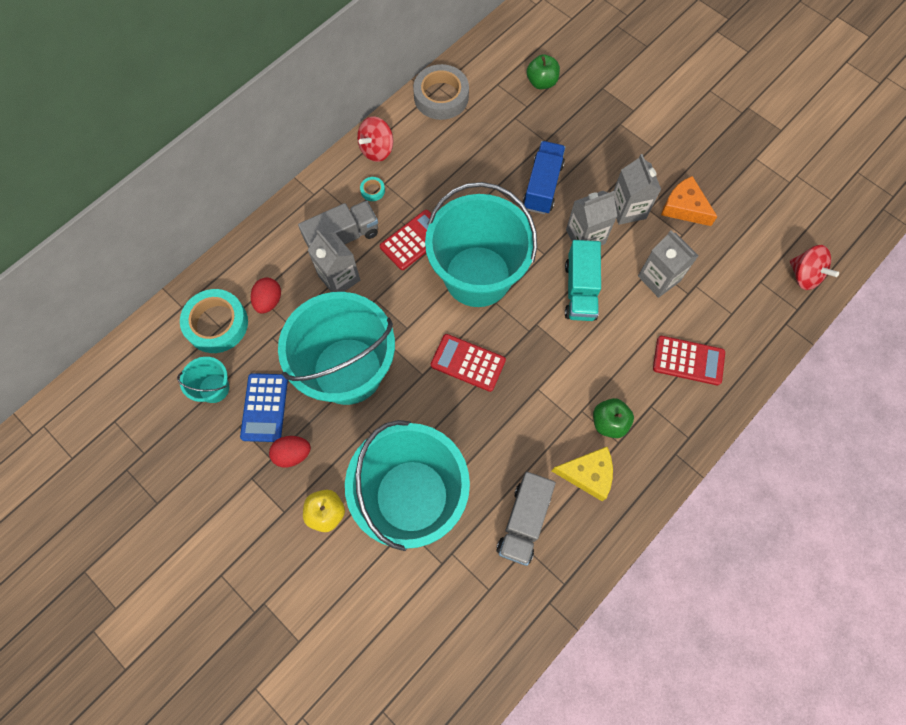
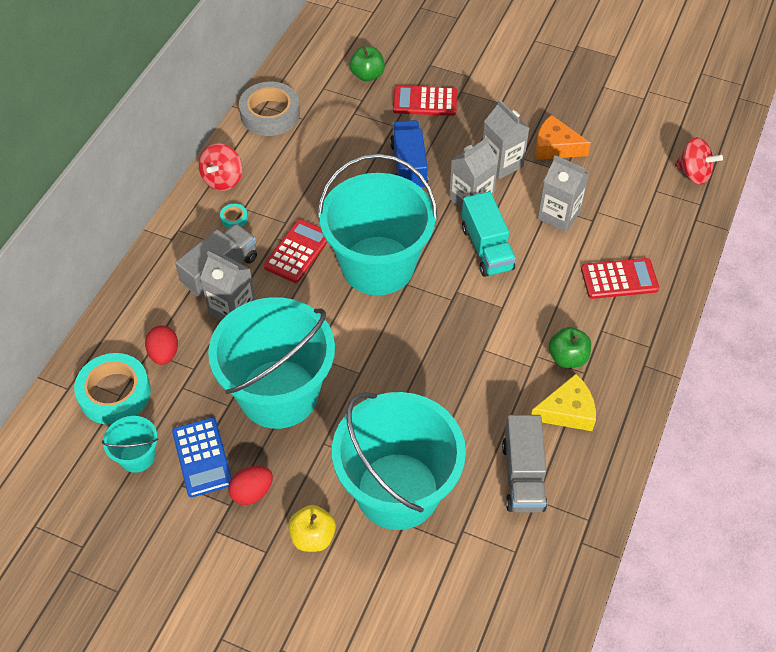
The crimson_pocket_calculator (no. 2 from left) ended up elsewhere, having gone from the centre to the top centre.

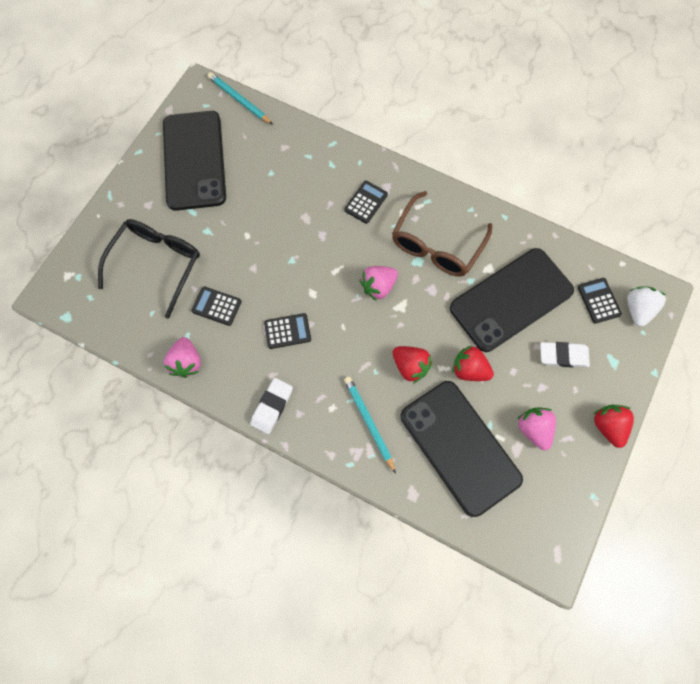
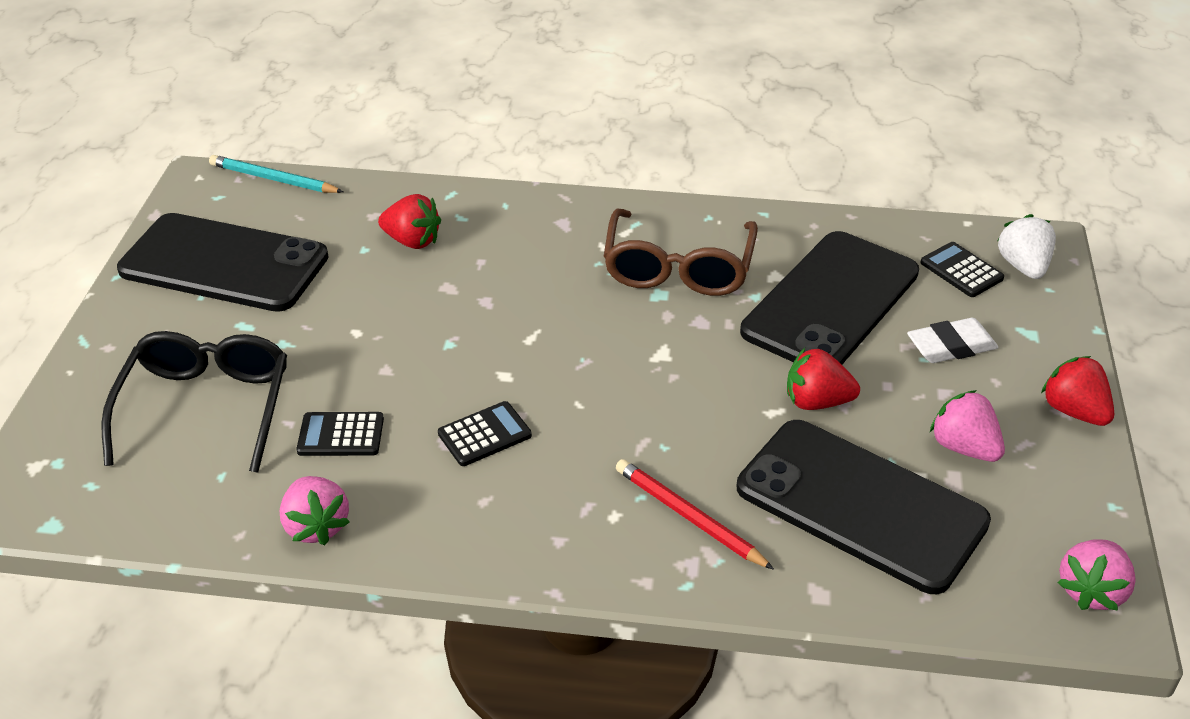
The second view lost the snow-white_gum_eraser (no. 1 from left) at the centre.
The second view lost the jet-black_pocket_calculator (no. 3 from left) at the top centre.
The pink_toy_strawberry (no. 2 from left in the first image) ended up elsewhere, having gone from the centre to the bottom right.
The crimson_toy_strawberry (no. 1 from left) ended up elsewhere, having gone from the centre to the top centre.
What was the aqua_pencil (no. 2 from left) at the centre turned into the crimson_pencil at the bottom centre.
The jet-black_phone (no. 1 from left) at the top left ended up facing another way, 45 degrees counterclockwise from before.

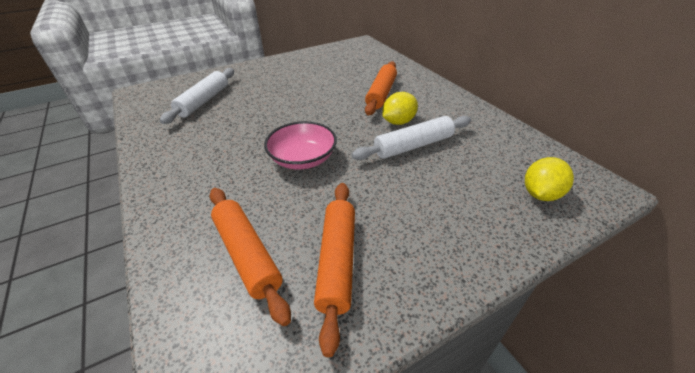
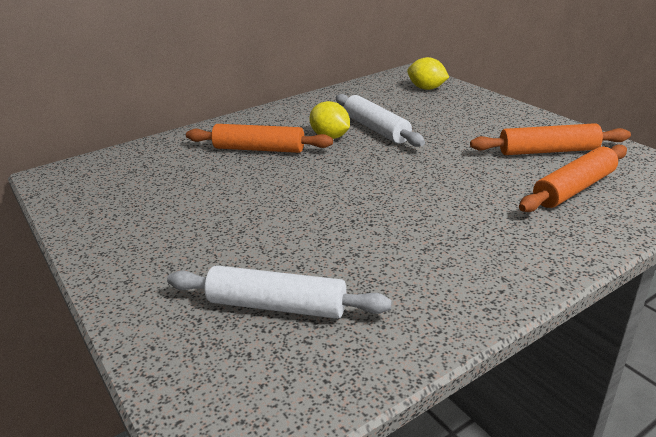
The second view lost the pink_bowl at the centre.

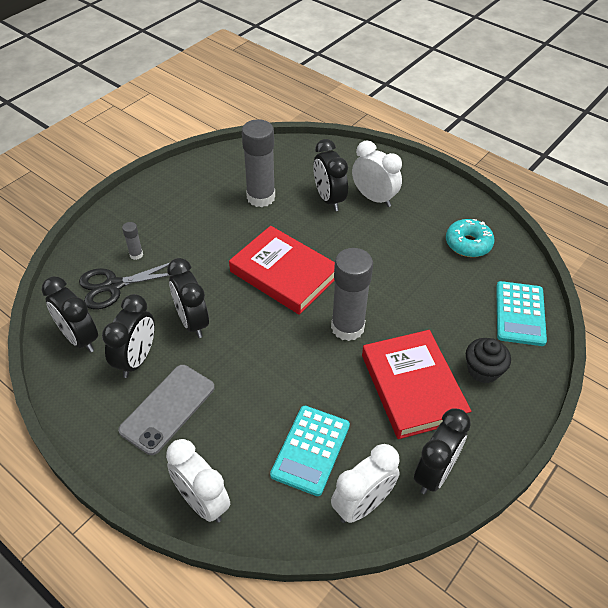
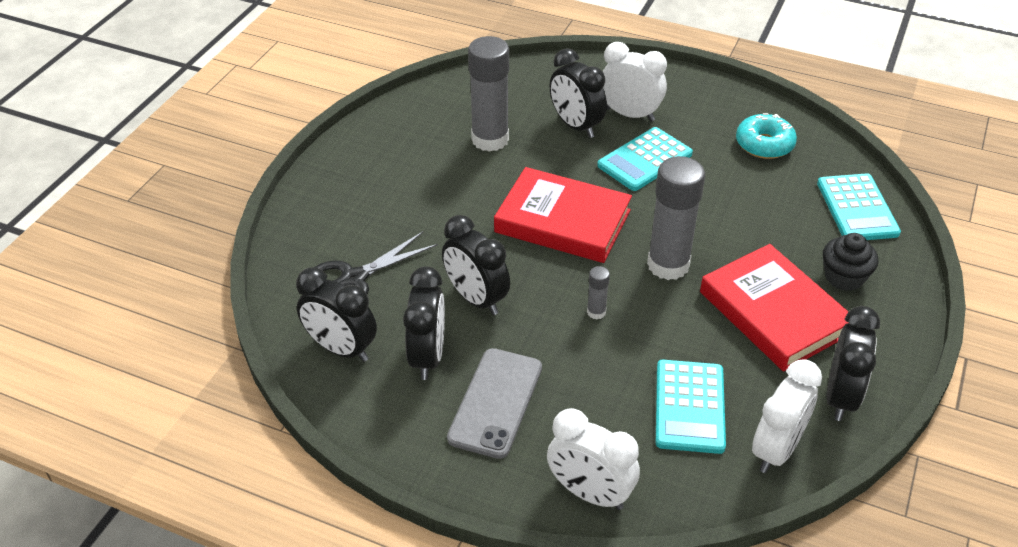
The second view gained the aqua_pocket_calculator (no. 1 from left) at the top centre.
The gray_stick_of_glue (no. 1 from left in the first image) ended up elsewhere, having gone from the middle left to the centre.

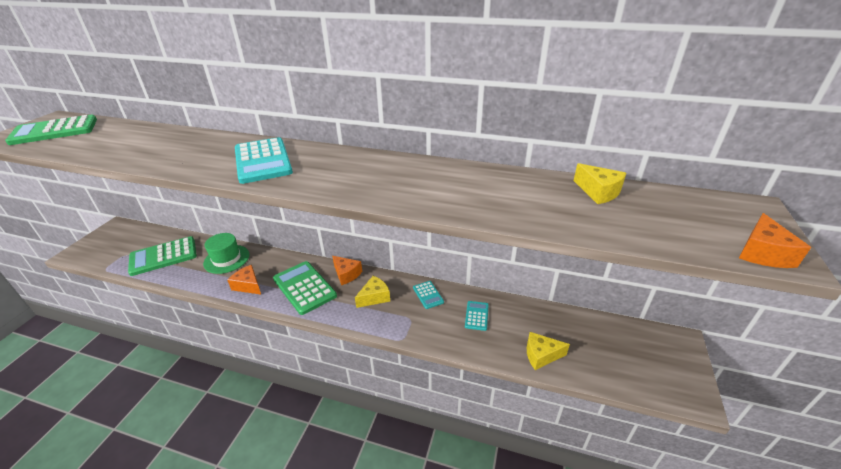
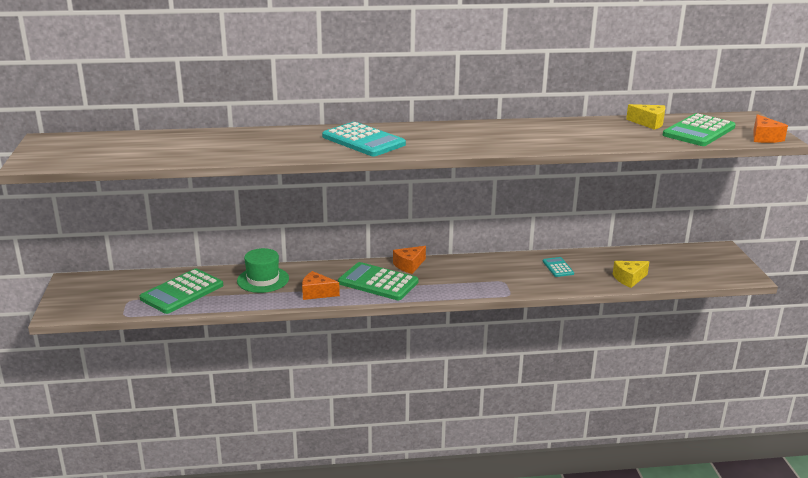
The second view lost the yellow_cheese (no. 1 from left) at the centre.
The second view lost the aqua_pocket_calculator (no. 2 from left) at the centre.
The leaf-green_pocket_calculator (no. 1 from left in the first image) ended up elsewhere, having gone from the top left to the top right.
The orange_cheese (no. 2 from left) at the centre ended up facing another way, 120 degrees clockwise from before.

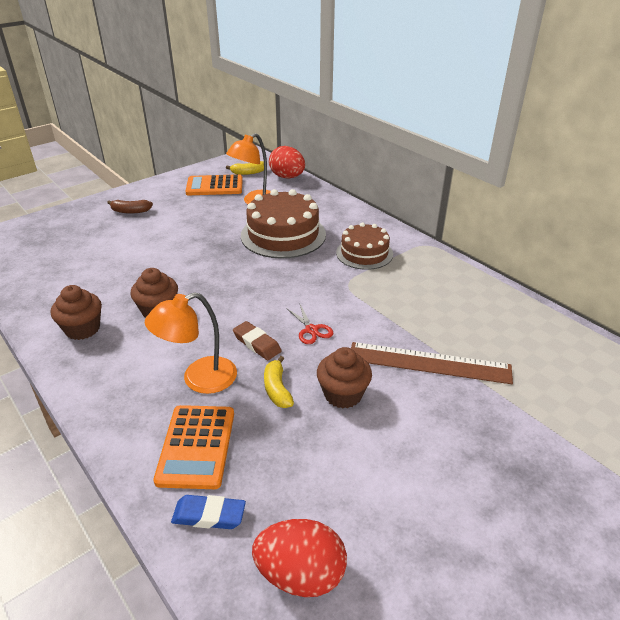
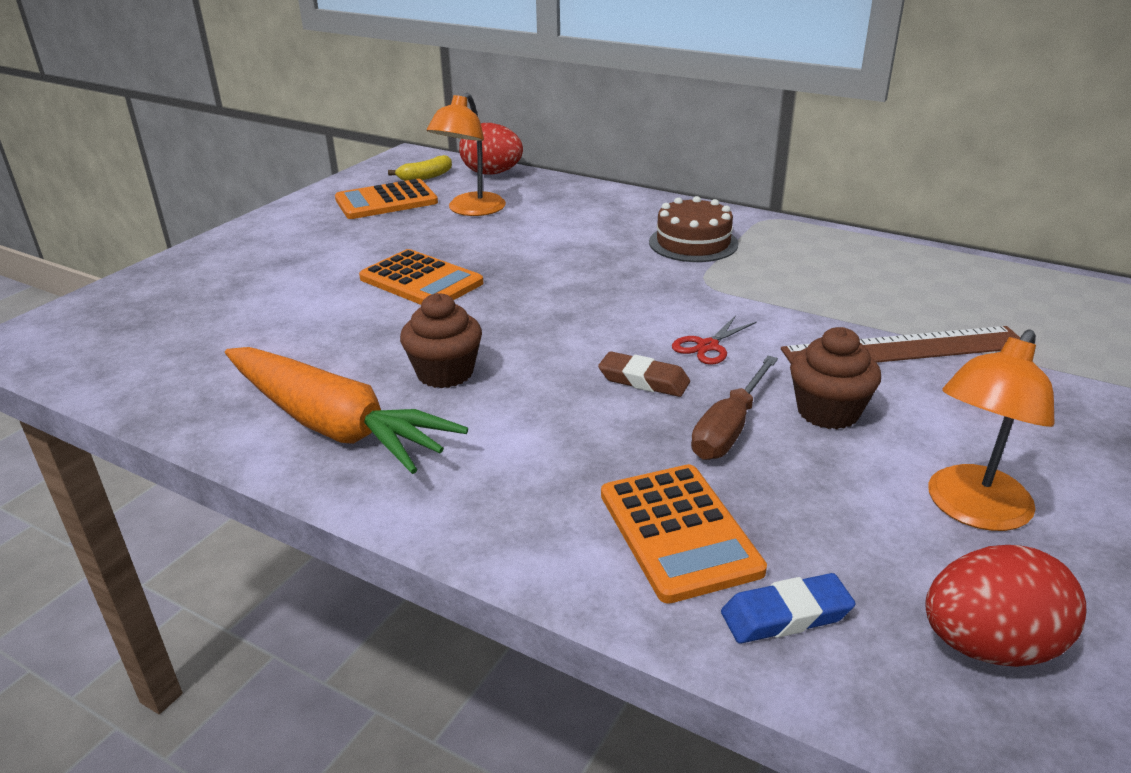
The second view lost the russet_banana_fruit at the middle left.
The second view lost the russet_cake (no. 1 from left) at the centre.
The second view gained the orange_pocket_calculator (no. 2 from left) at the centre.
The orange_desk_lamp (no. 1 from left in the first image) ended up elsewhere, having gone from the middle left to the middle right.
Where the russet_cupcake (no. 1 from left) stood at the middle left, the orange_root_vegetable came to stand at the middle left.
Where the yellow_banana_fruit (no. 2 from left) stood at the centre, the russet_hand_screwdriver came to stand at the centre.
The crimson_pair_of_scissors at the centre ended up facing another way, 90 degrees clockwise from before.

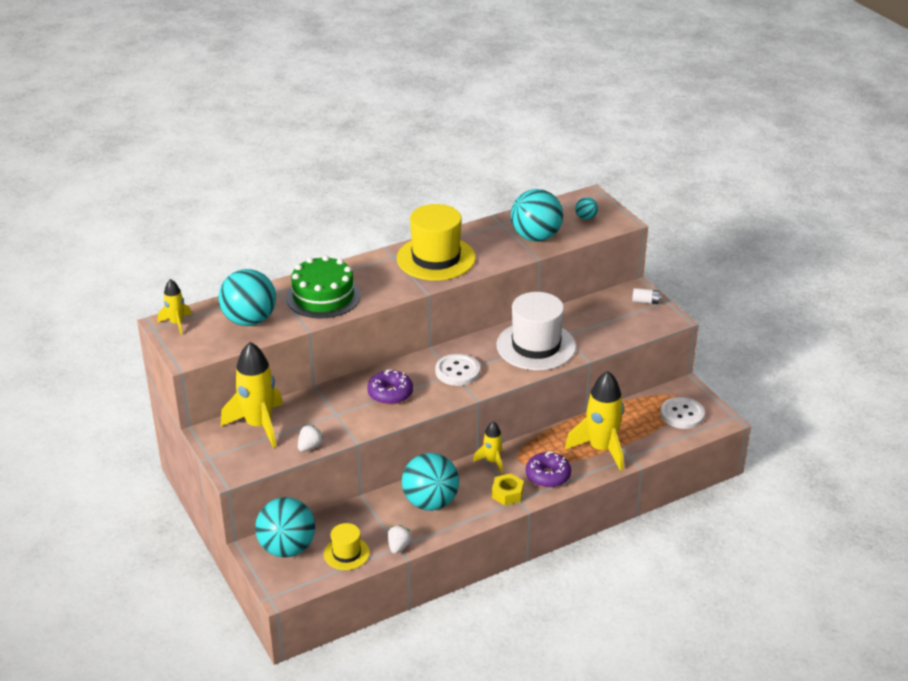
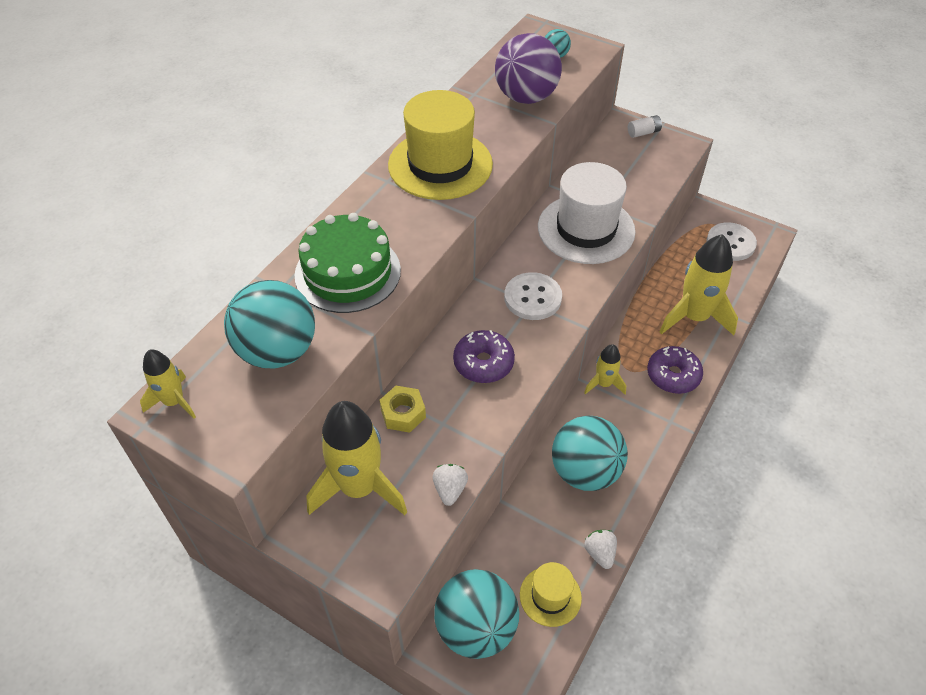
The yellow_hex_nut ended up elsewhere, having gone from the bottom centre to the centre.
What was the aqua_sphere (no. 4 from left) at the top centre turned into the violet_sphere at the top centre.

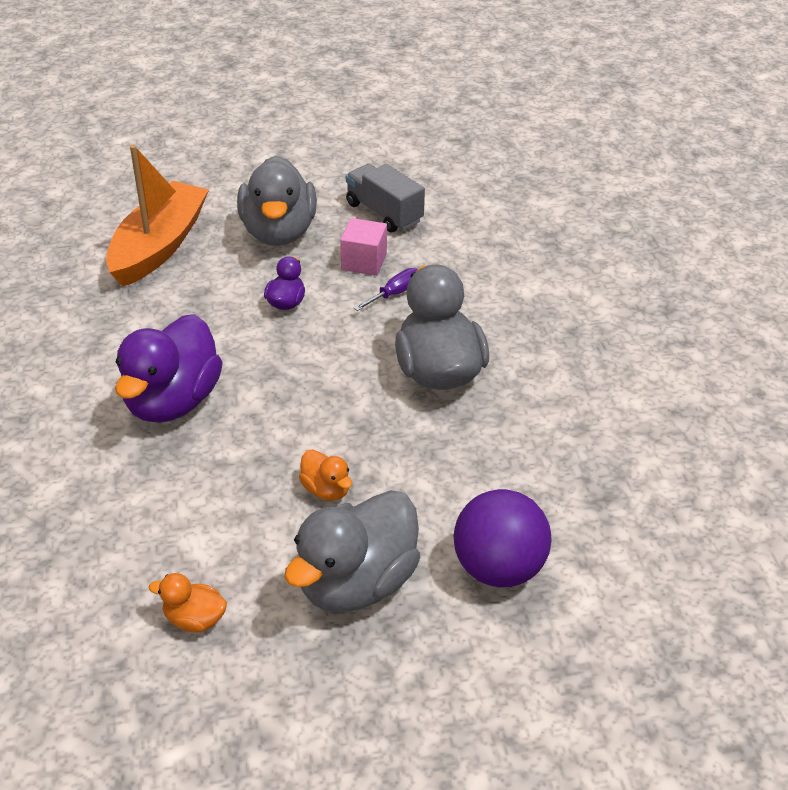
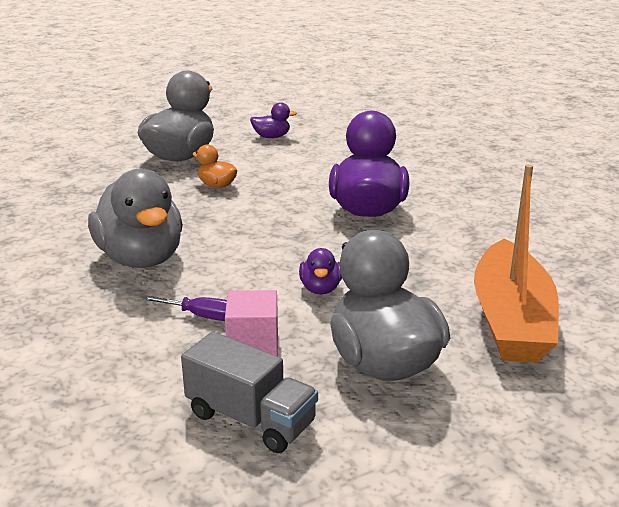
The second view lost the violet_sphere at the bottom centre.
What was the orange_duck (no. 1 from left) at the bottom left turned into the violet_duck (no. 1 from left) at the top centre.
The violet_hand_screwdriver at the centre ended up facing another way, 105 degrees counterclockwise from before.

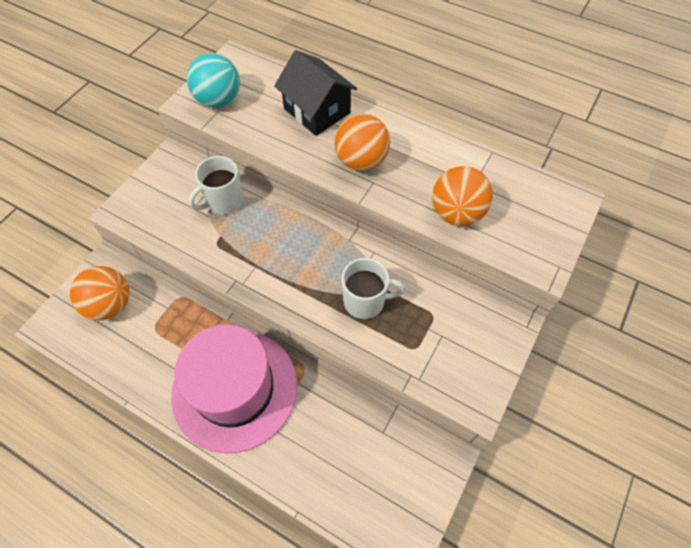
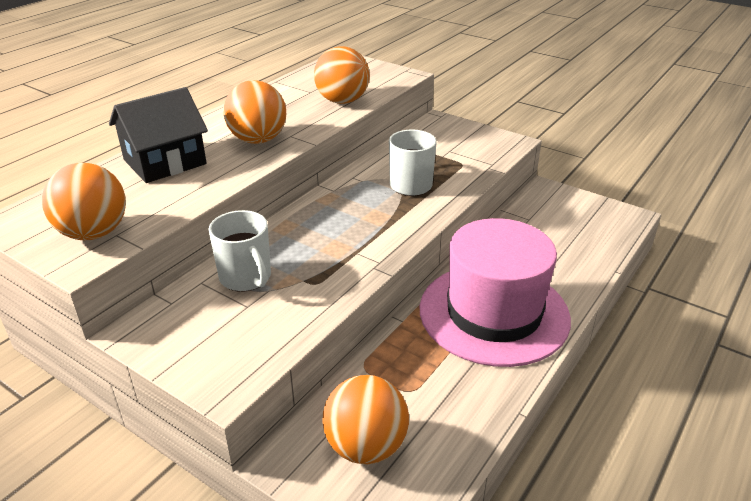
What was the aqua_sphere at the top left turned into the orange_sphere (no. 1 from left) at the middle left.

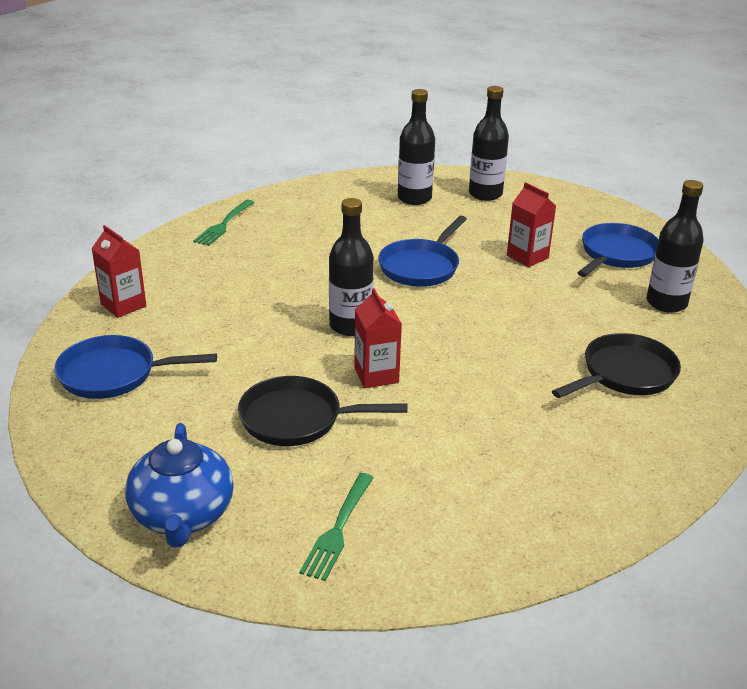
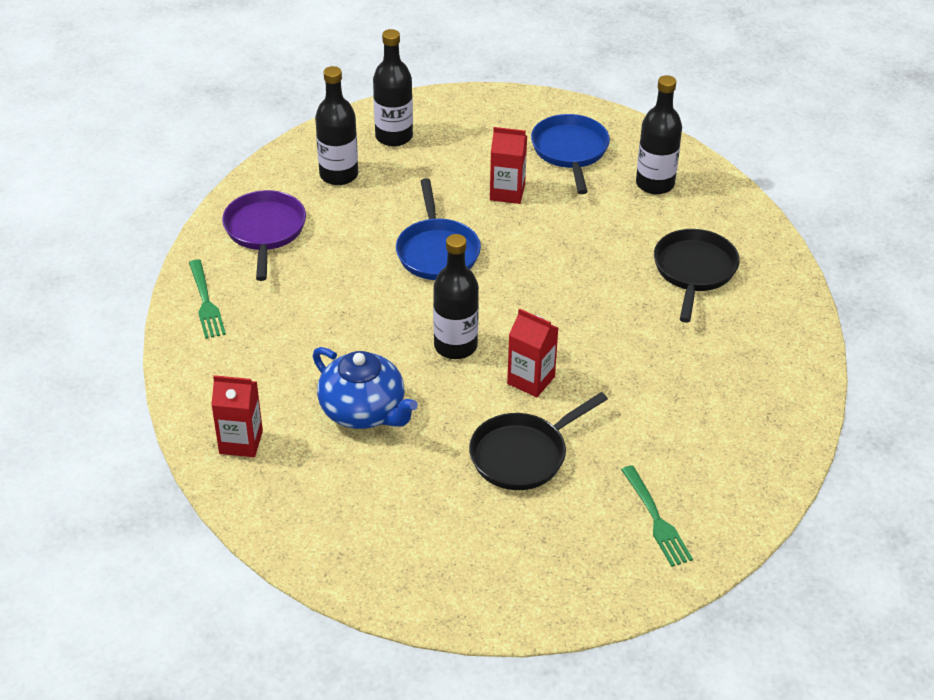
The second view lost the blue_pan (no. 1 from left) at the middle left.
The second view gained the violet_pan at the middle left.
The blue_teapot ended up elsewhere, having gone from the bottom left to the centre.

